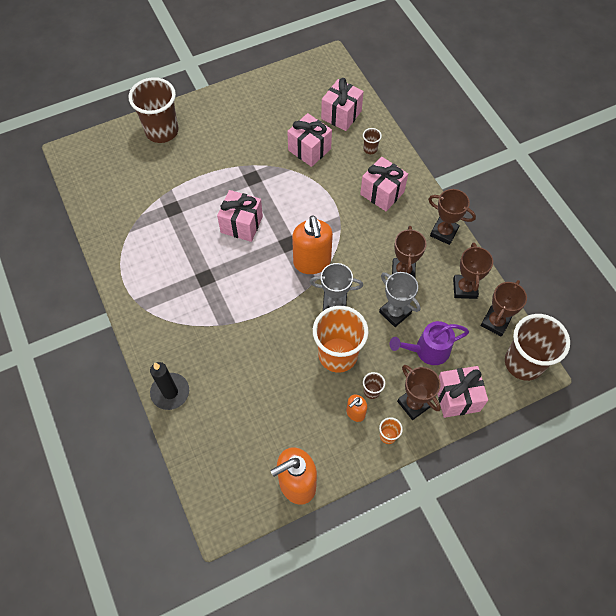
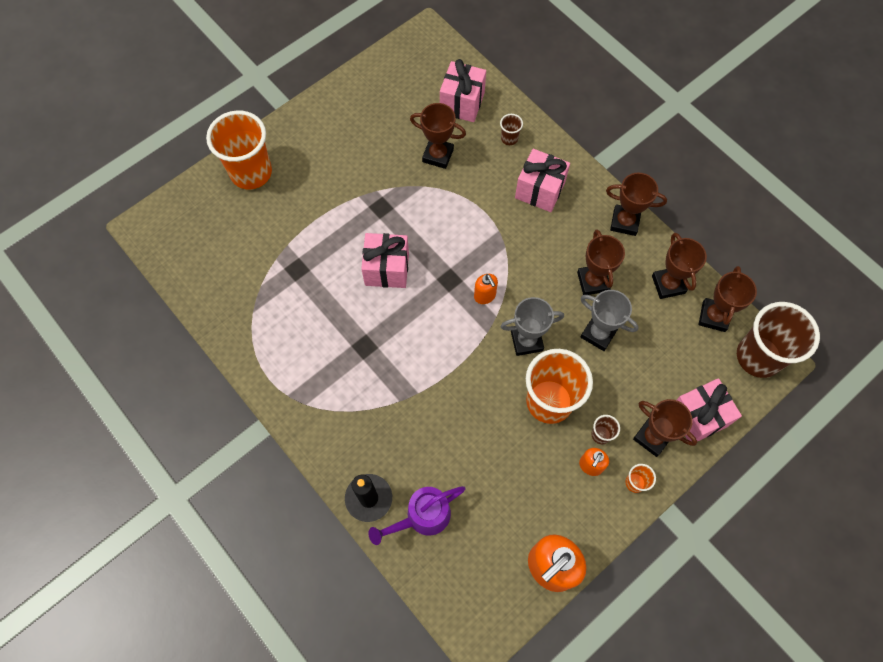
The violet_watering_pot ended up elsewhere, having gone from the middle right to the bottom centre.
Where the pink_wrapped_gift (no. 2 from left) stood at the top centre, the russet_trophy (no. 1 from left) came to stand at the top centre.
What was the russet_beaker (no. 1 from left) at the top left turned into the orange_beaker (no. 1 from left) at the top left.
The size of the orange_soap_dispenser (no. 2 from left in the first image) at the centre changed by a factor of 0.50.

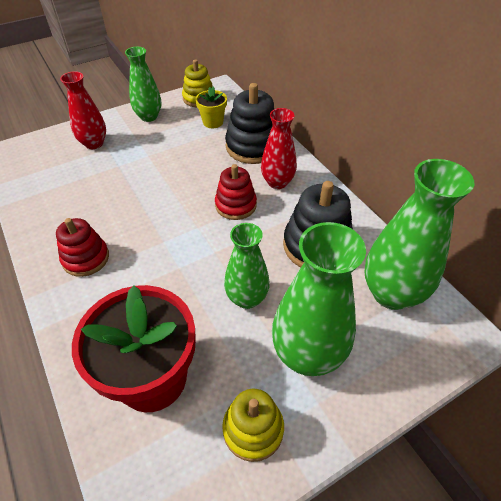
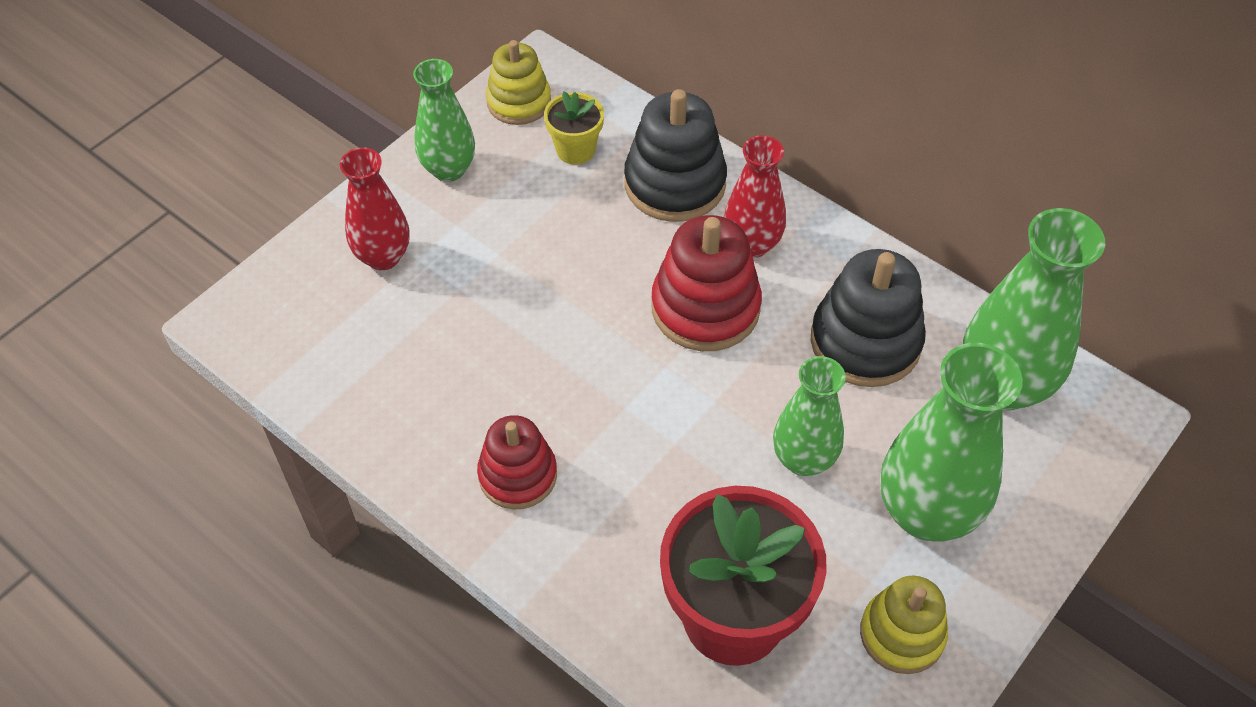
The size of the crimson_stacking_rings (no. 2 from left) at the centre changed by a factor of 1.51.

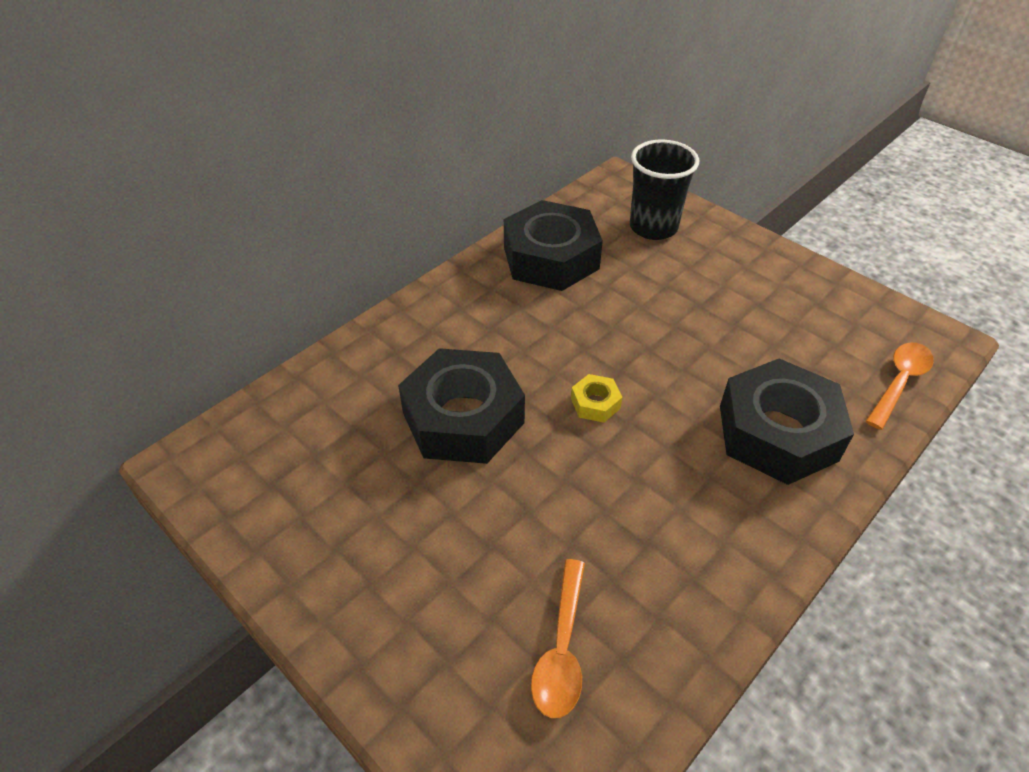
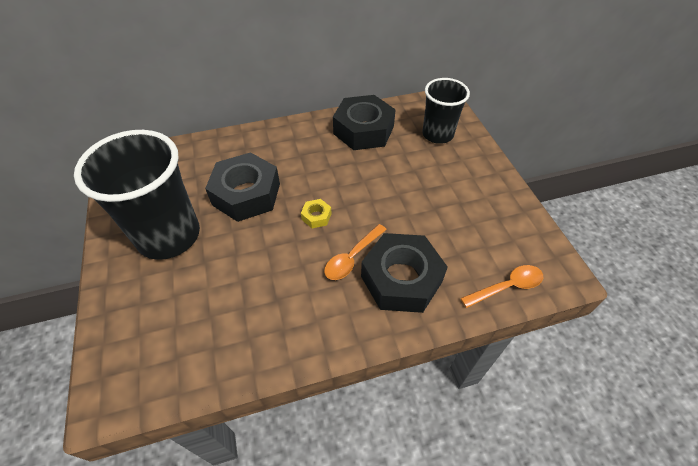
The second view gained the jet-black_beaker (no. 1 from left) at the middle left.
The orange_tablespoon (no. 1 from left) ended up elsewhere, having gone from the bottom centre to the centre.

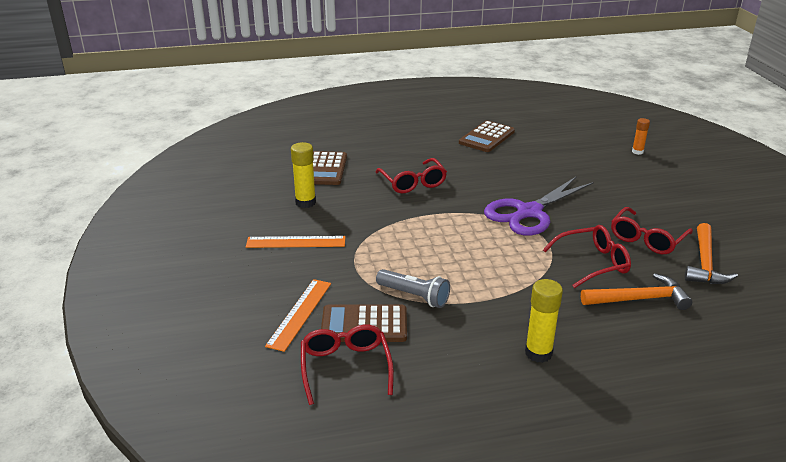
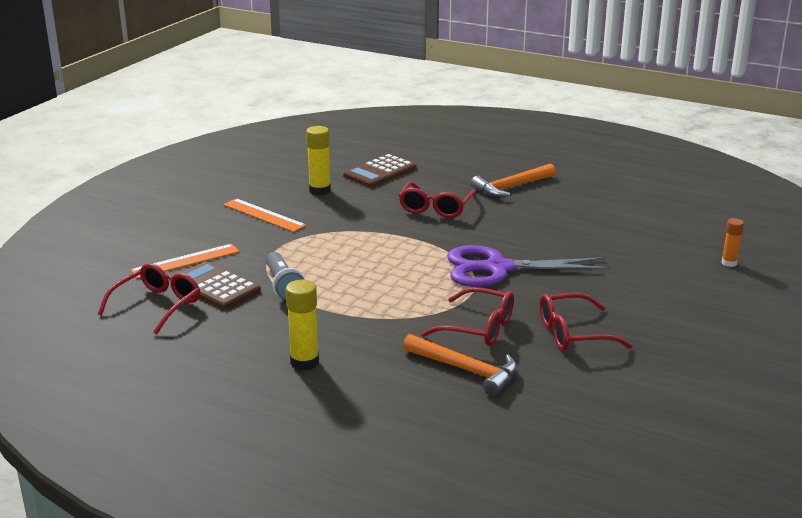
The second view lost the russet_pocket_calculator (no. 3 from left) at the top centre.
The orange_carpenter's_hammer (no. 2 from left) ended up elsewhere, having gone from the middle right to the centre.

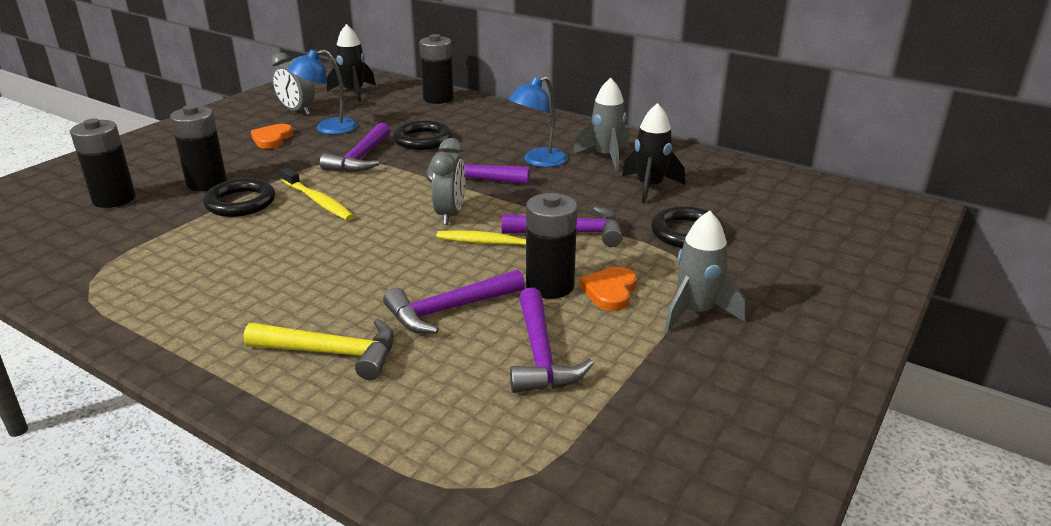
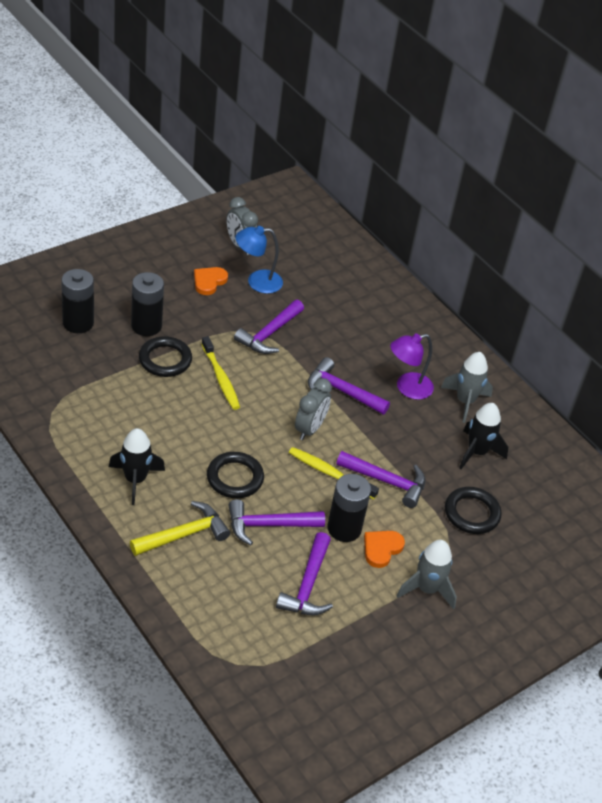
The second view lost the jet-black_power_cell (no. 3 from left) at the top centre.
The jet-black_toy_rocket (no. 1 from left) ended up elsewhere, having gone from the top centre to the middle left.
The jet-black_torus (no. 2 from left) ended up elsewhere, having gone from the top centre to the centre.
What was the blue_desk_lamp (no. 2 from left) at the top centre turned into the violet_desk_lamp at the middle right.
The yellow_carpenter's_hammer at the middle left ended up facing another way, 60 degrees counterclockwise from before.

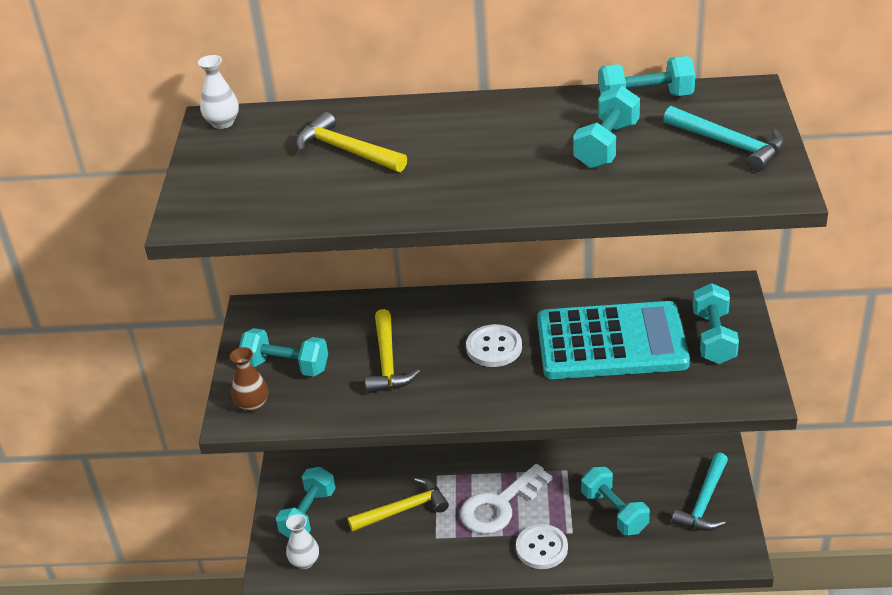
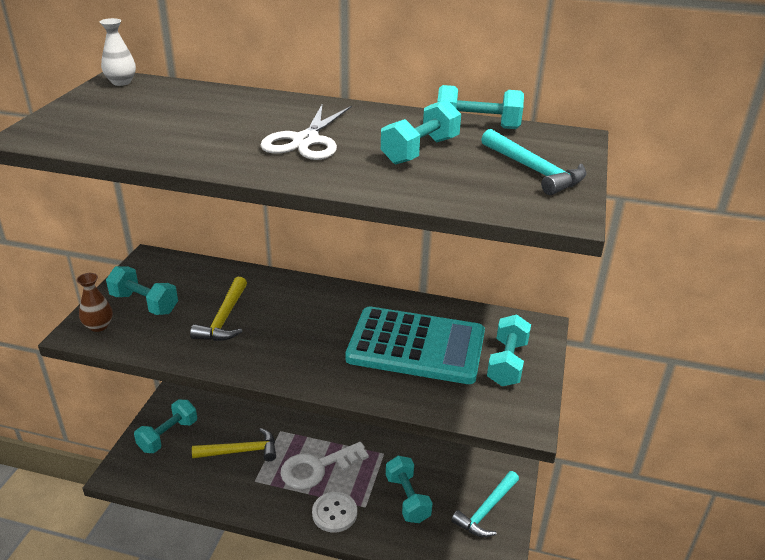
The second view lost the snow-white_flower_vase (no. 2 from left) at the bottom centre.
The second view lost the yellow_carpenter's_hammer (no. 1 from left) at the top centre.
The second view lost the snow-white_sewing_button (no. 1 from left) at the centre.
The second view gained the snow-white_pair_of_scissors at the top centre.

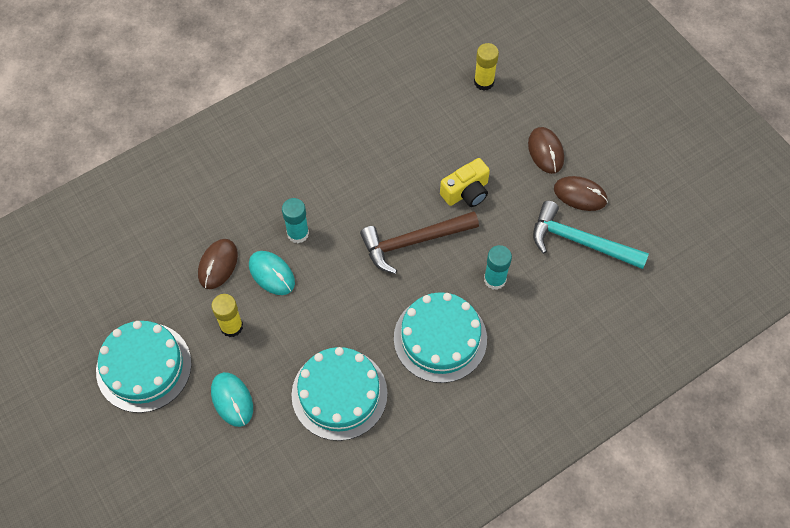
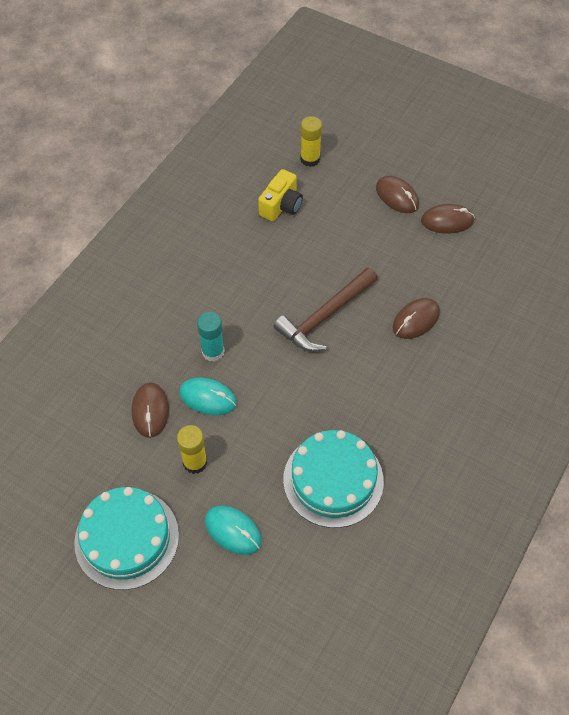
The second view lost the aqua_cake (no. 3 from left) at the centre.
The second view lost the aqua_carpenter's_hammer at the middle right.
The yellow_photo_camera ended up elsewhere, having gone from the centre to the top centre.
Where the aqua_stick_of_glue (no. 2 from left) stood at the centre, the russet_PC_mouse (no. 3 from left) came to stand at the middle right.

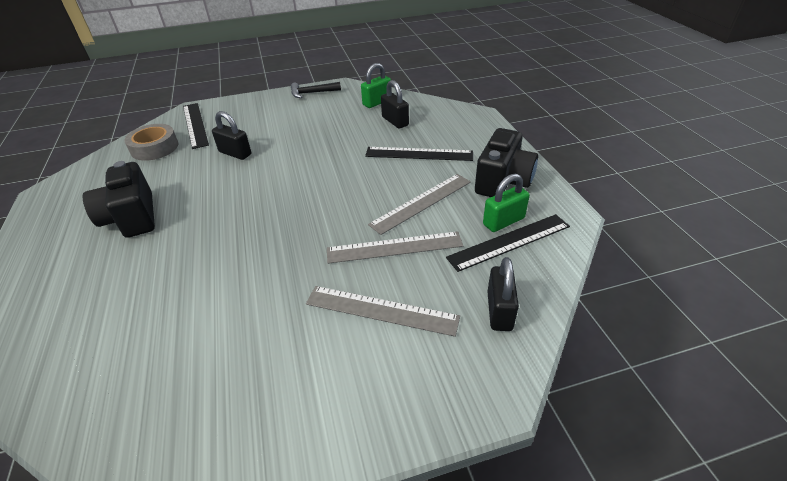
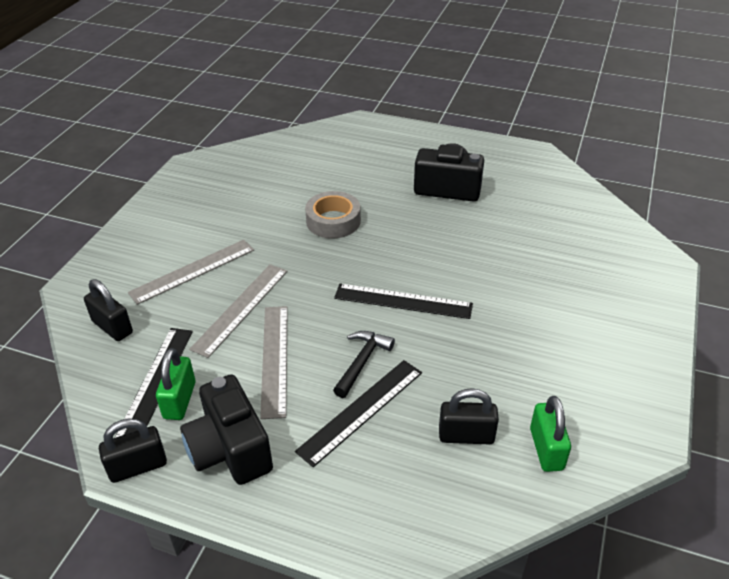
The gray_tape ended up elsewhere, having gone from the top left to the centre.
The jet-black_ruler (no. 1 from left in the first image) ended up elsewhere, having gone from the top left to the centre.
The jet-black_small_lock (no. 1 from left in the first image) ended up elsewhere, having gone from the top left to the bottom left.
The jet-black_carpenter's_hammer ended up elsewhere, having gone from the top centre to the centre.

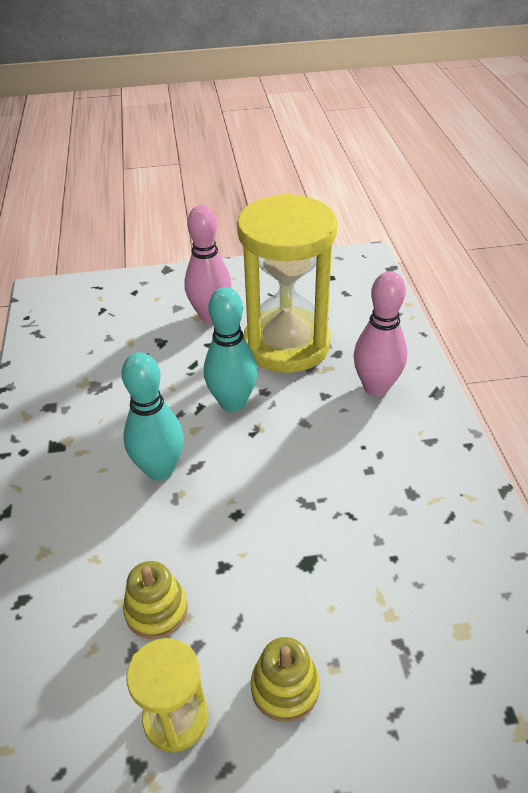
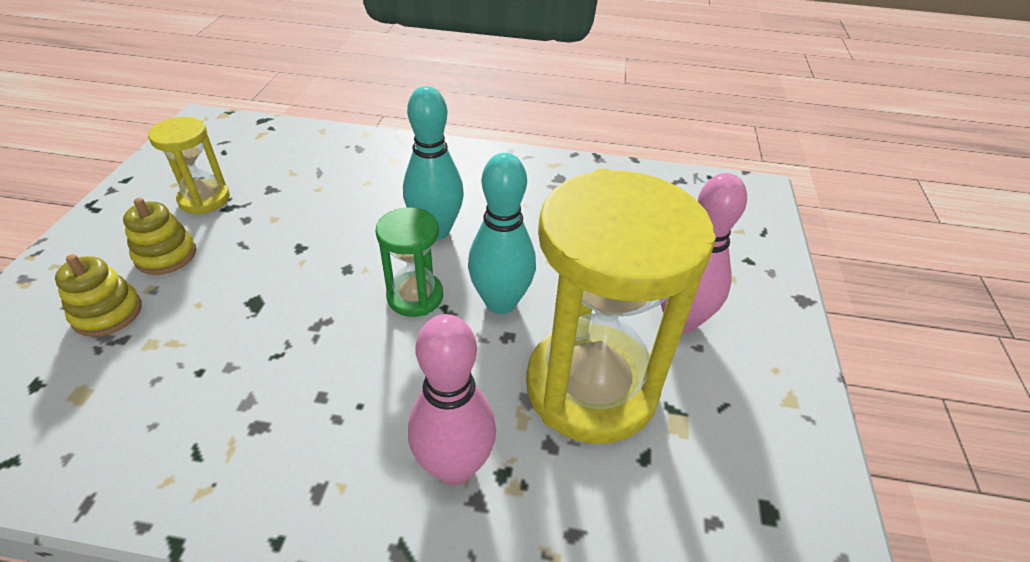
The second view gained the leaf-green_sandglass at the centre.
The yellow_stacking_rings (no. 1 from left) ended up elsewhere, having gone from the bottom left to the middle left.

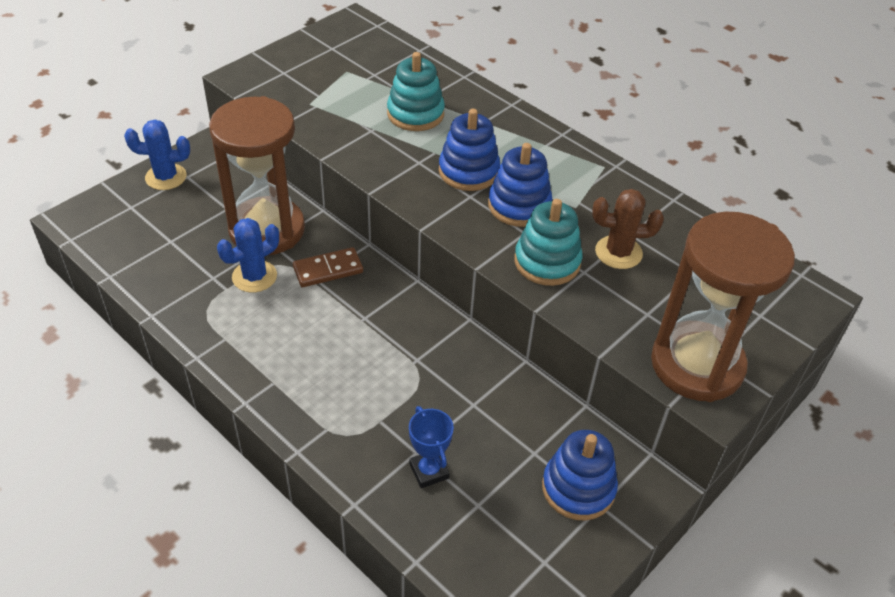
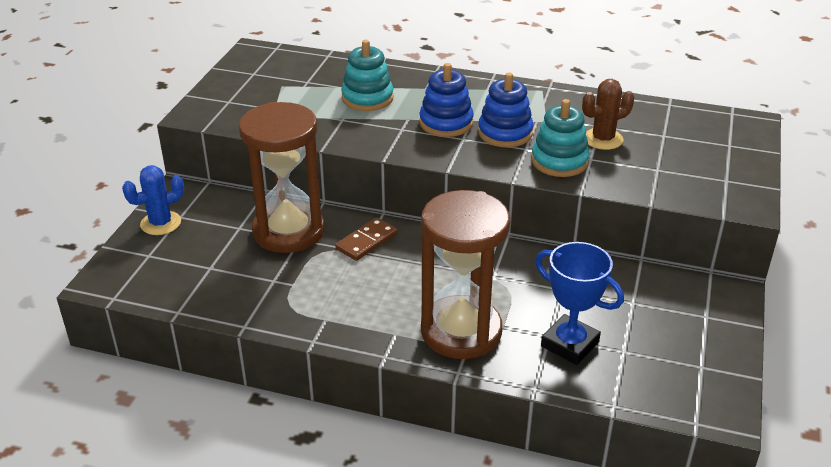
The second view lost the blue_prickly_plant (no. 2 from left) at the middle left.
The second view lost the blue_stacking_rings (no. 3 from left) at the bottom centre.
The russet_sandglass (no. 2 from left) ended up elsewhere, having gone from the middle right to the centre.
The size of the blue_trophy at the bottom centre changed by a factor of 1.56.

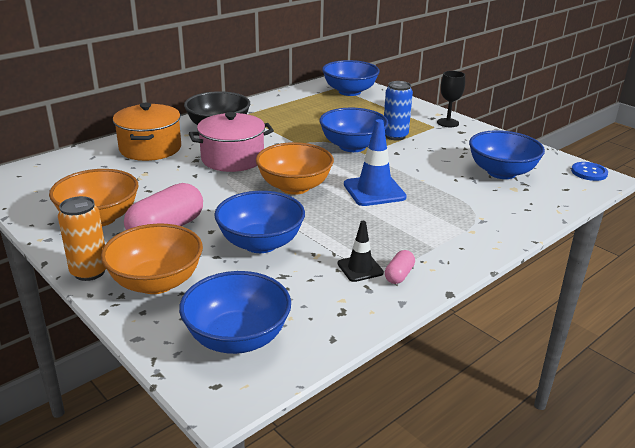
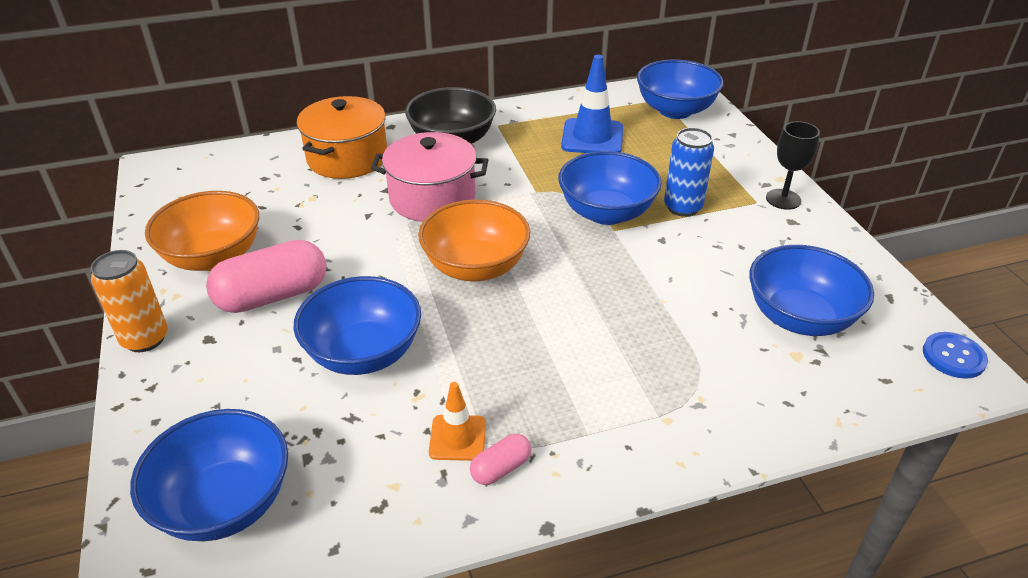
The second view lost the orange_bowl (no. 2 from left) at the middle left.
The blue_road_cone ended up elsewhere, having gone from the centre to the top centre.
What was the jet-black_road_cone at the centre turned into the orange_road_cone at the bottom centre.

